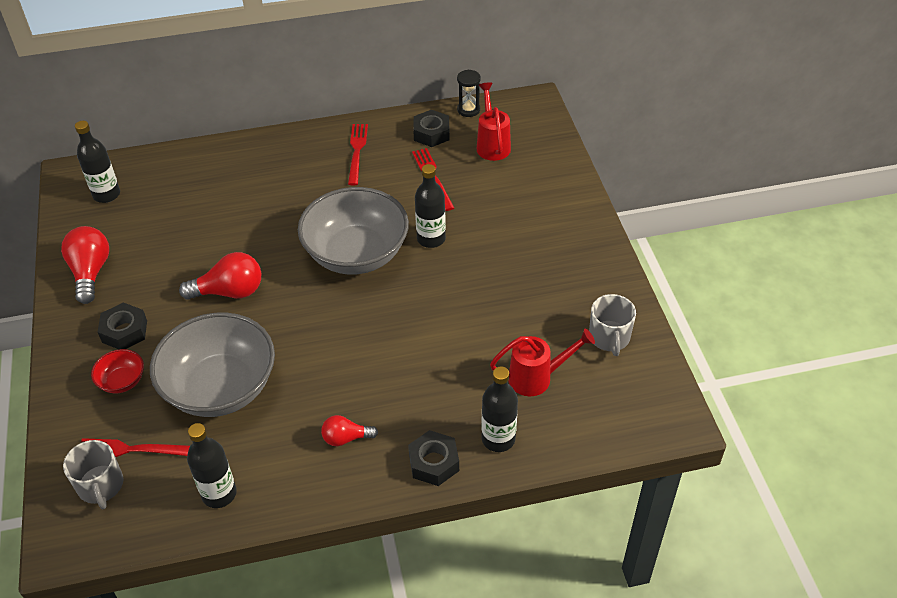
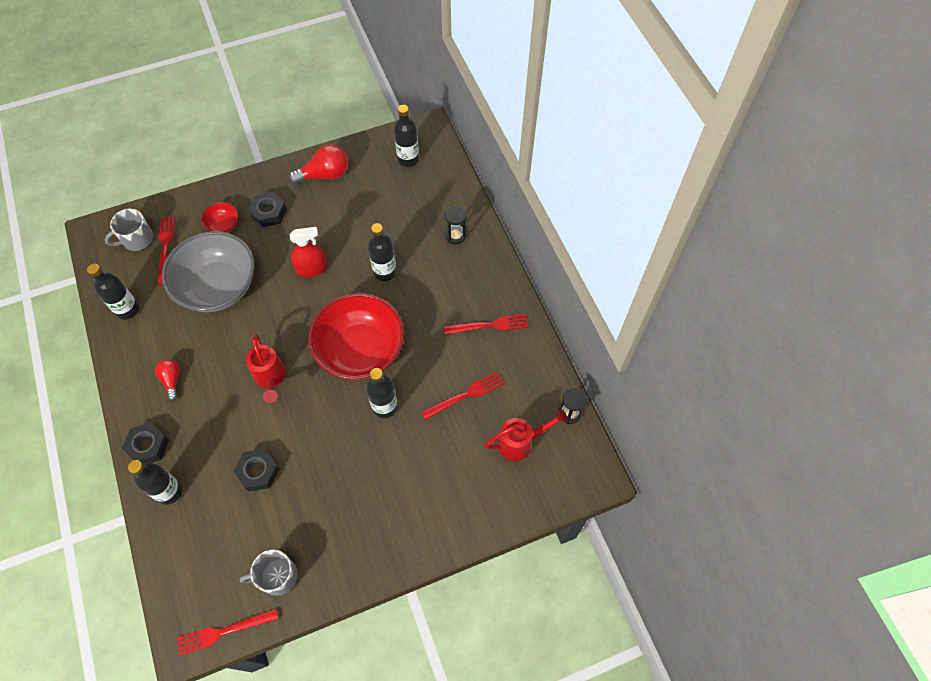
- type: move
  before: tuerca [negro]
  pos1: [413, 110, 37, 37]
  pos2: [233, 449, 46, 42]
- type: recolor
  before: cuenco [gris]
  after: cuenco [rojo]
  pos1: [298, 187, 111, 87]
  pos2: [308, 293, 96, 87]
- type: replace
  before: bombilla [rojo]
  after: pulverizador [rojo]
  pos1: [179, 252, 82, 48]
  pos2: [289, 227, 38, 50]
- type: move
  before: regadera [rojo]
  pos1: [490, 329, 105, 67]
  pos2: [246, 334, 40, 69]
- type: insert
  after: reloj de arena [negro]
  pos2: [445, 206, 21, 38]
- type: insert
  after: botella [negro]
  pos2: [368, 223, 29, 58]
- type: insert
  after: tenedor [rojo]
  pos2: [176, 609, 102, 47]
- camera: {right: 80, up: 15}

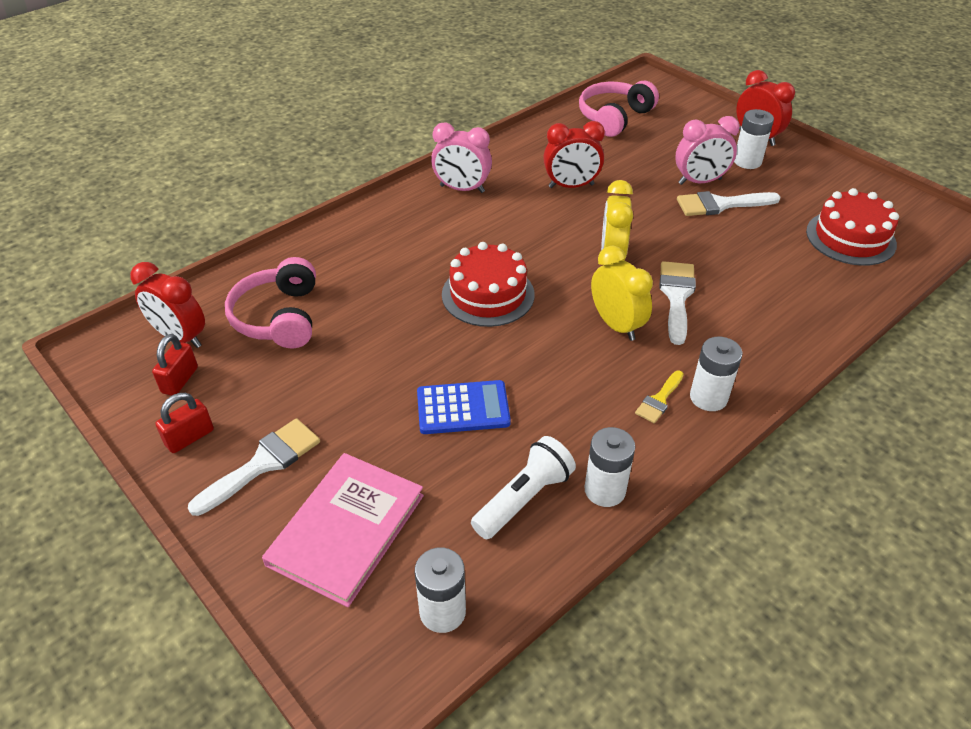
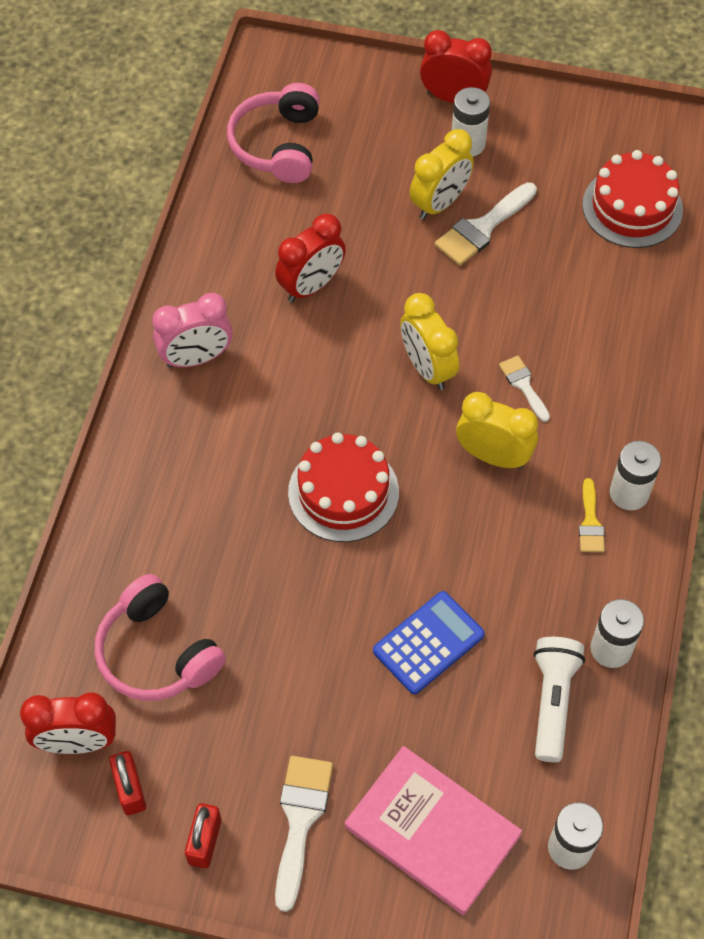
- type: recolor
  before: despertador [rosa]
  after: despertador [amarillo]
  pos1: [675, 116, 65, 69]
  pos2: [410, 129, 64, 91]
- type: resize
  before: pincel [blanco]
  pos1: [660, 261, 36, 84]
  pos2: [499, 356, 51, 66]
  scale: 0.59
- type: rotate
  before: libro [rosa]
  pos1: [262, 453, 162, 154]
  pos2: [345, 746, 177, 169]
  turn: -45
- camera: {right: -35, up: 15}

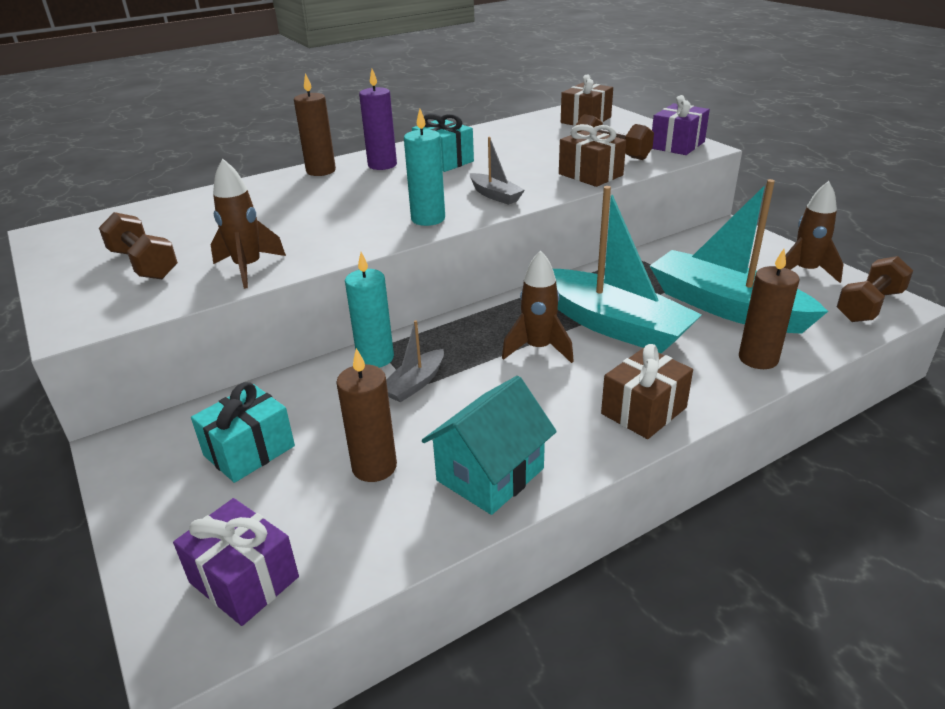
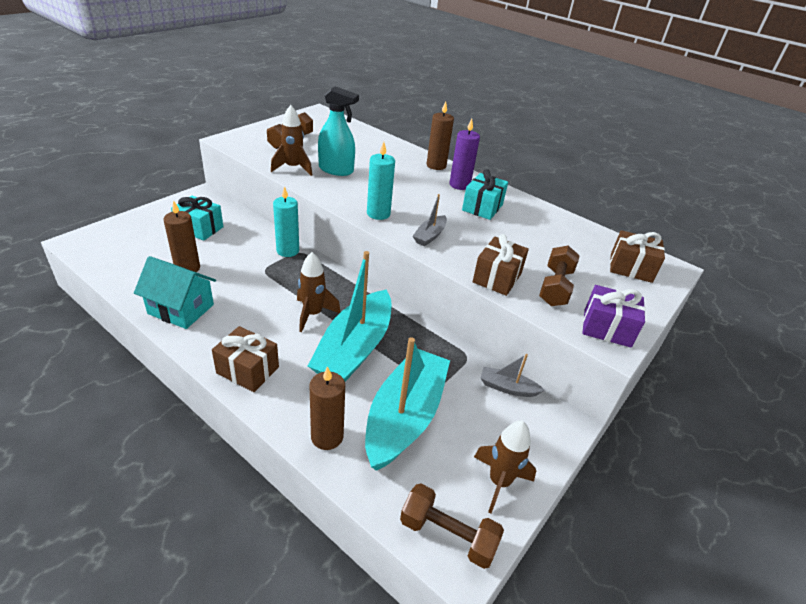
- type: move
  before: barco [gris]
  pos1: [386, 320, 58, 83]
  pos2: [481, 354, 64, 43]
- type: delete
  before: regalo [morado]
  pos1: [173, 498, 126, 128]
- type: insert
  after: pulverizador [turquesa]
  pos2: [318, 86, 41, 90]
- camera: {right: 65, up: 5}

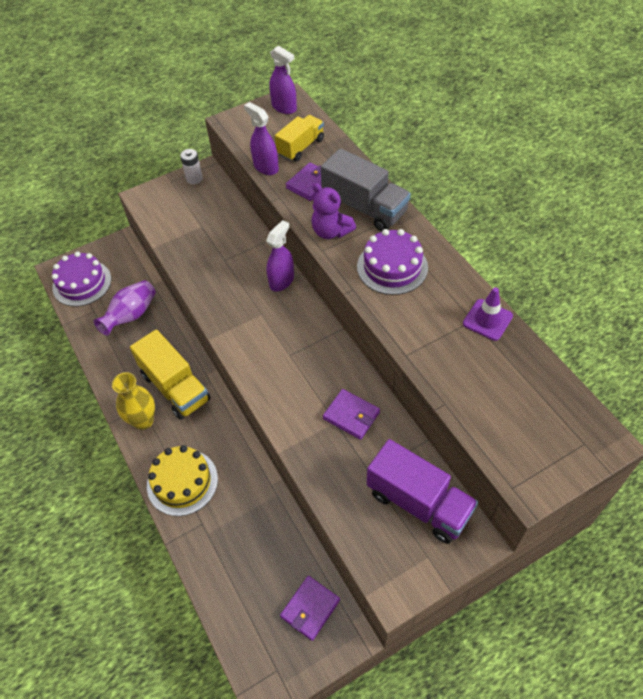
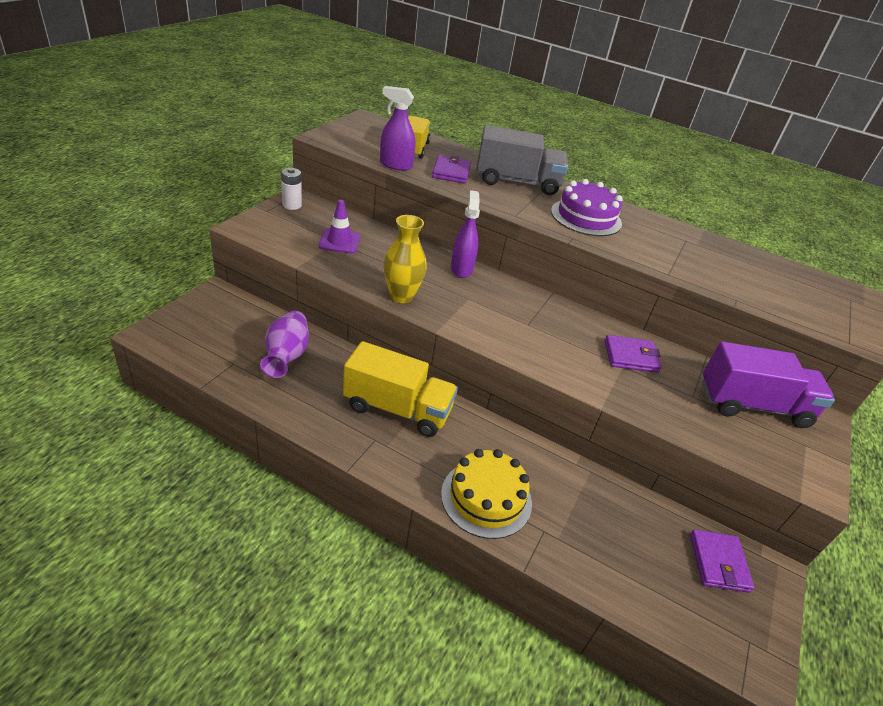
- type: delete
  before: pulverizador [morado]
  pos1: [269, 46, 28, 68]
- type: delete
  before: osito [morado]
  pos1: [311, 183, 45, 56]
- type: delete
  before: tarta [morado]
  pos1: [52, 251, 60, 56]
- type: move
  before: cono de tráfico [morado]
  pos1: [463, 287, 50, 54]
  pos2: [319, 200, 41, 54]
- type: move
  before: florero [amarillo]
  pos1: [112, 372, 43, 58]
  pos2: [384, 215, 43, 88]
- camera: {right: -40, up: -15}

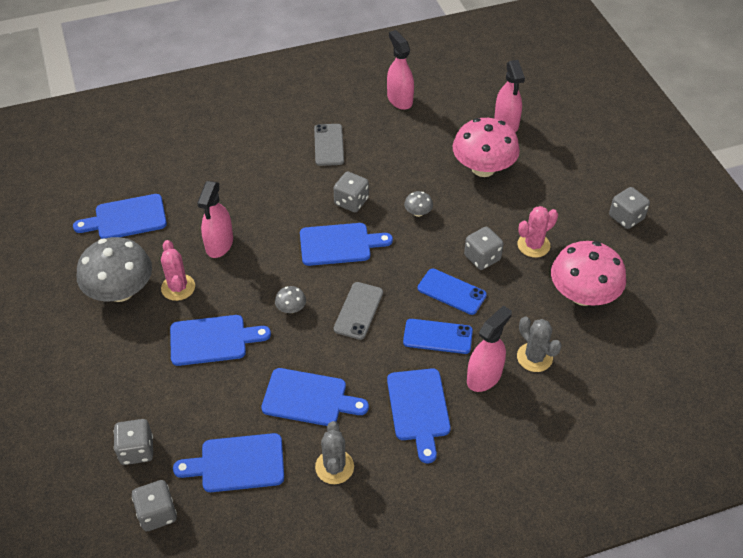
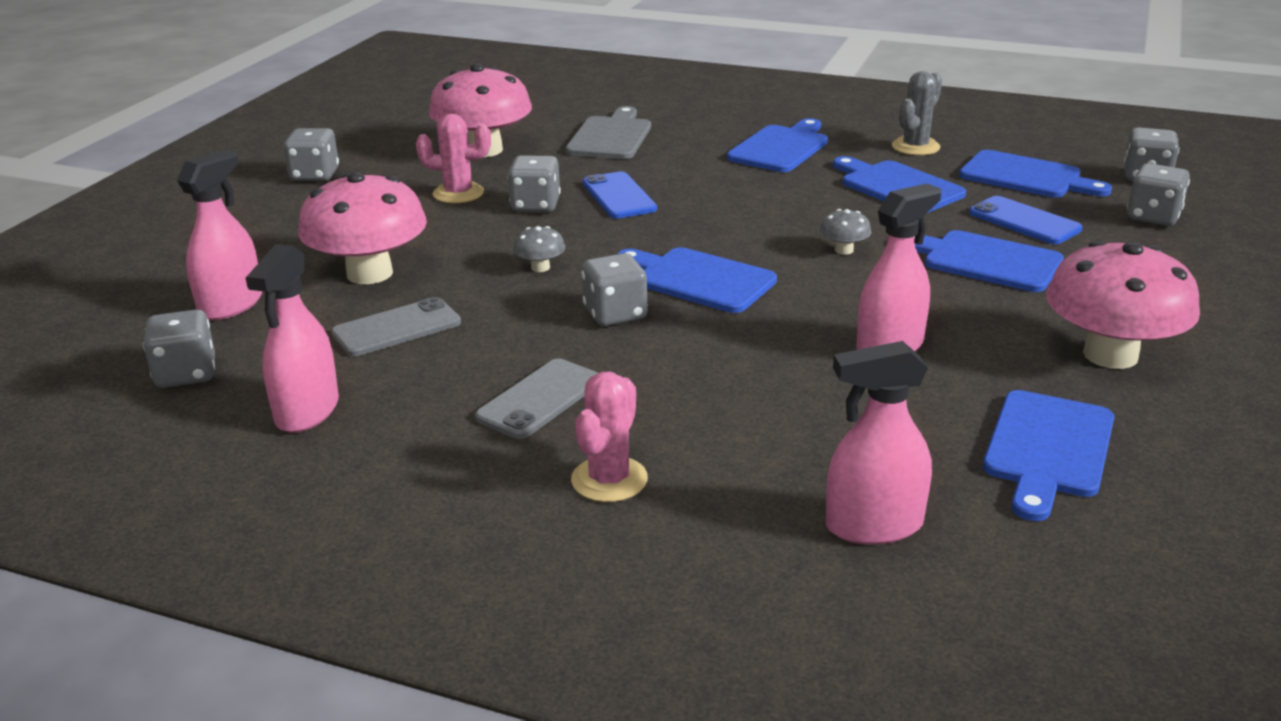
- type: rotate
  before: tabla de cortar [azul]
  pos1: [73, 194, 94, 45]
  pos2: [983, 390, 131, 131]
  turn: 90
- type: recolor
  before: seta [gris]
  after: seta [rosa]
  pos1: [77, 237, 75, 65]
  pos2: [1046, 240, 154, 129]
- type: move
  before: cactus [rosa]
  pos1: [161, 240, 34, 61]
  pos2: [571, 372, 77, 130]
- type: move
  before: móvil [gris]
  pos1: [334, 282, 49, 58]
  pos2: [331, 297, 130, 59]
- type: move
  before: pulverizador [rosa]
  pos1: [467, 305, 45, 87]
  pos2: [826, 341, 106, 204]
- type: replace
  before: cactus [gris]
  after: tabla de cortar [gris]
  pos1: [517, 317, 45, 55]
  pos2: [566, 106, 85, 53]
- type: move
  before: móvil [azul]
  pos1: [403, 319, 70, 35]
  pos2: [969, 196, 113, 48]
- type: insert
  after: dado [gris]
  pos2: [143, 309, 72, 79]
- camera: {right: -140, up: -20}

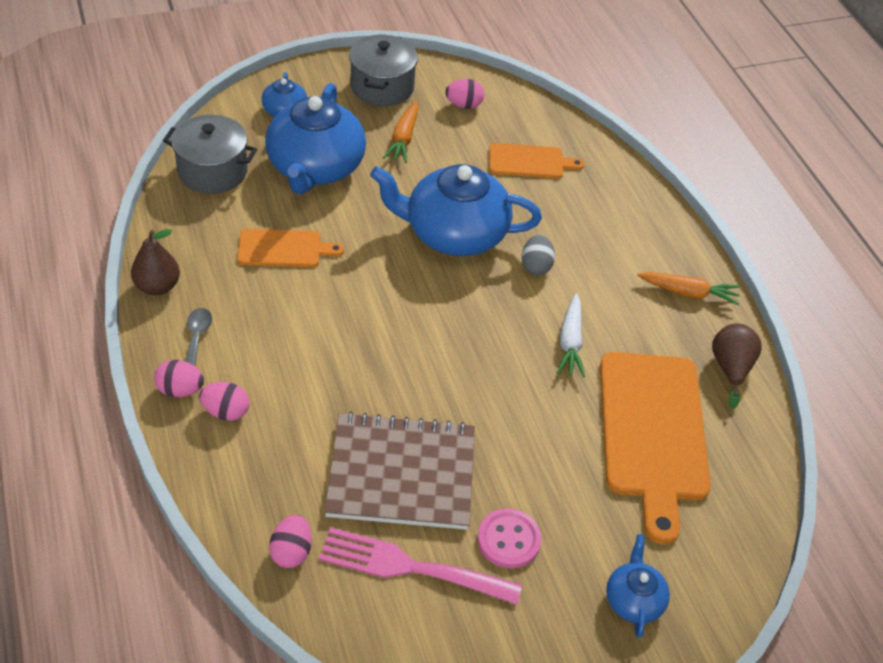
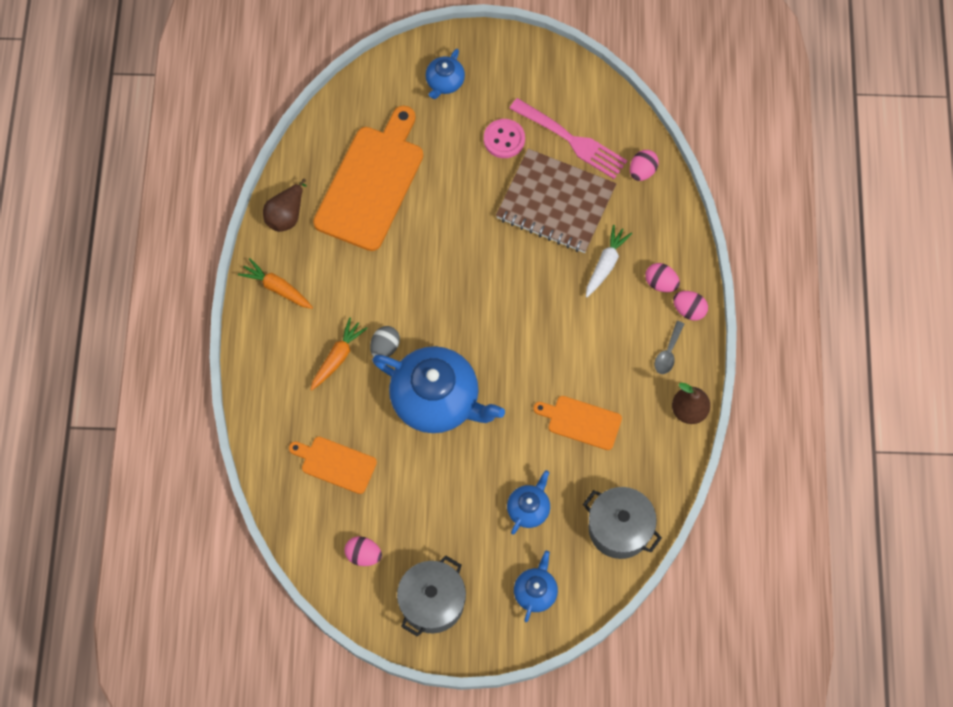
- type: resize
  before: tetera [azul]
  pos1: [265, 83, 101, 111]
  pos2: [507, 470, 43, 65]
  scale: 0.48
- type: move
  before: zanahoria [naranja]
  pos1: [383, 101, 35, 62]
  pos2: [310, 318, 58, 73]
- type: move
  before: zanahoria [blanco]
  pos1: [557, 293, 28, 85]
  pos2: [586, 225, 46, 72]
- camera: {right: -155, up: 20}

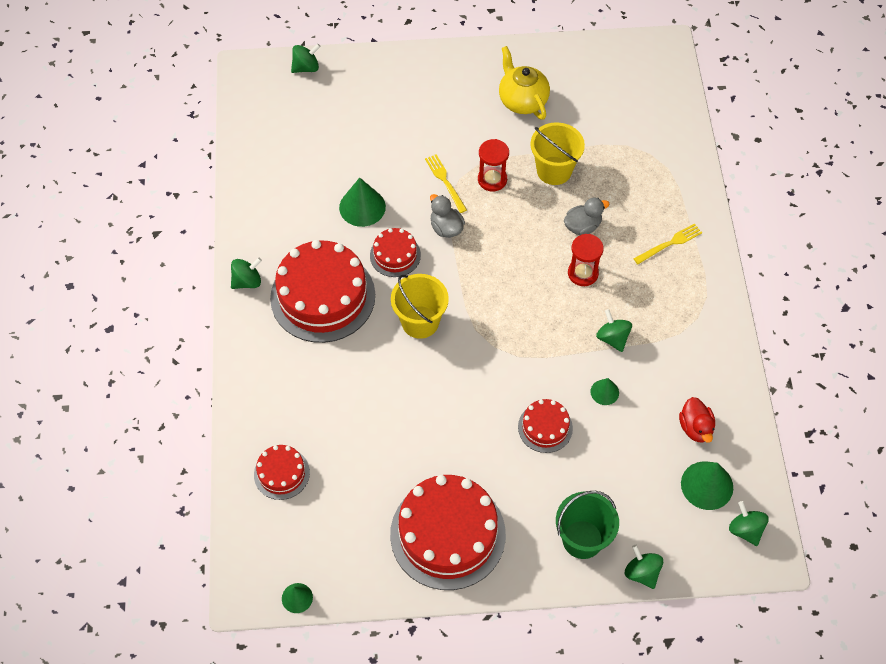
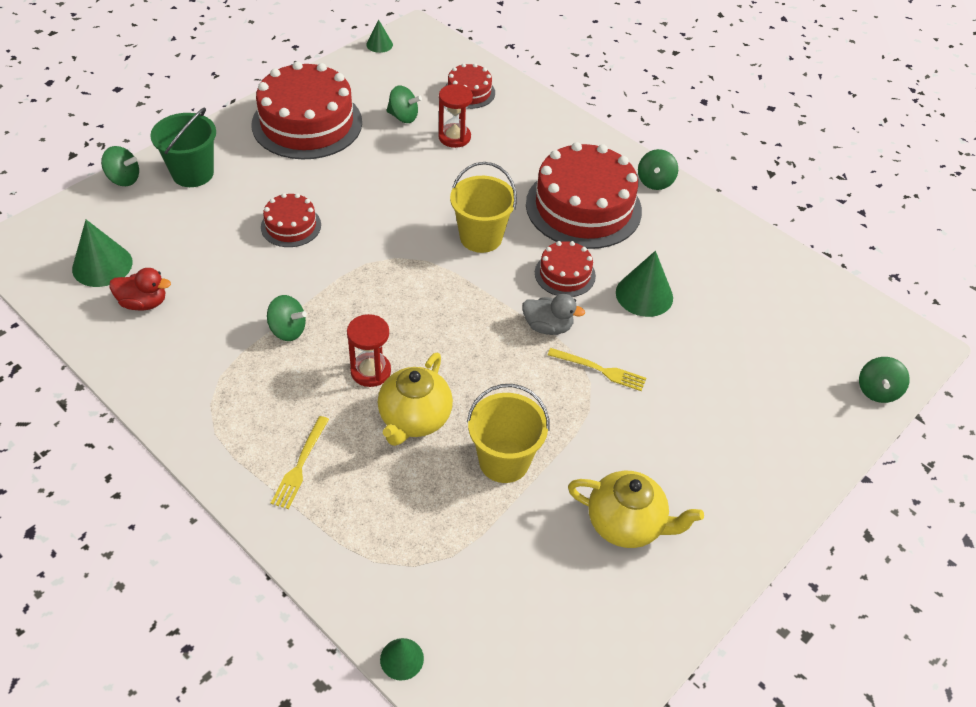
- type: move
  before: reloj de arena [rojo]
  pos1: [478, 139, 31, 52]
  pos2: [438, 84, 35, 64]
- type: replace
  before: pato [gris]
  after: tetera [amarillo]
  pos1: [564, 198, 46, 37]
  pos2: [378, 353, 75, 93]
- type: move
  before: cono [verde]
  pos1: [590, 378, 29, 27]
  pos2: [380, 638, 44, 43]
- type: rotate
  before: pato [rojo]
  pos1: [679, 397, 36, 46]
  pos2: [110, 268, 61, 42]
  turn: 150
- type: move
  before: peonza [verde]
  pos1: [729, 501, 39, 45]
  pos2: [386, 85, 36, 38]
- camera: {right: 135, up: -10}

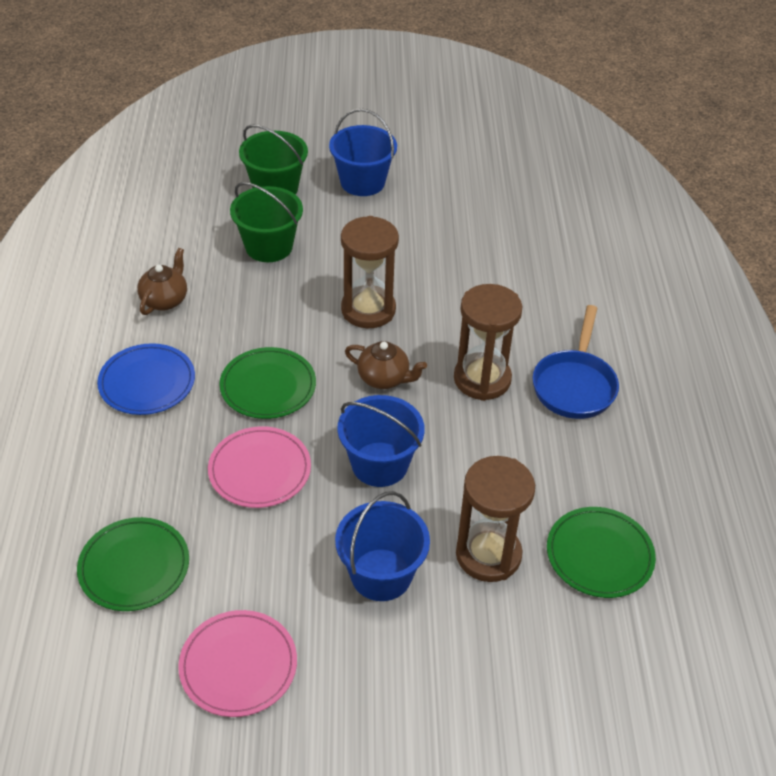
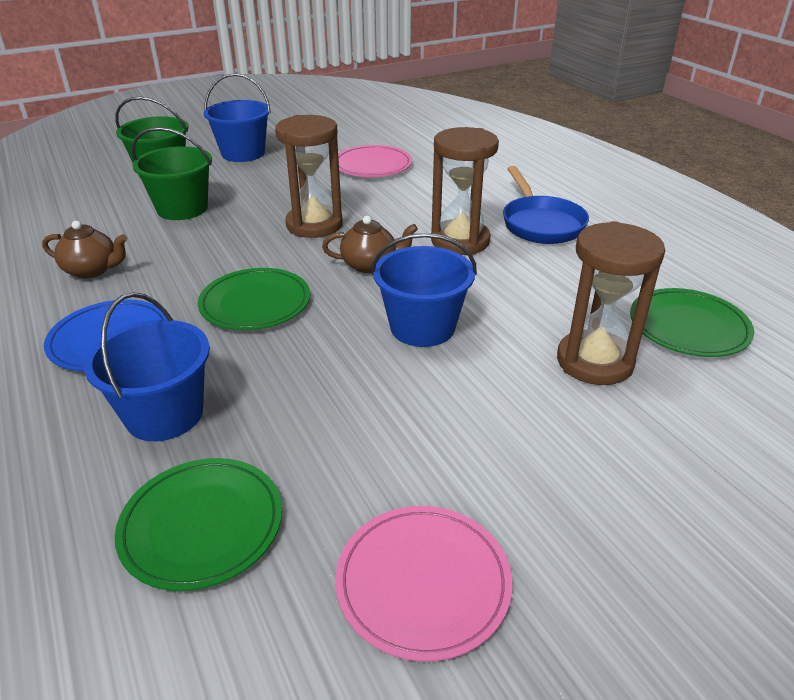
- type: rotate
  before: tetera [marrón]
  pos1: [137, 248, 50, 67]
  pos2: [42, 221, 85, 58]
  turn: 105
- type: move
  before: plato [rosa]
  pos1: [208, 426, 103, 82]
  pos2: [338, 145, 74, 32]
- type: move
  before: balde [azul]
  pos1: [335, 491, 95, 110]
  pos2: [84, 292, 126, 149]
- camera: {right: -25, up: -10}

